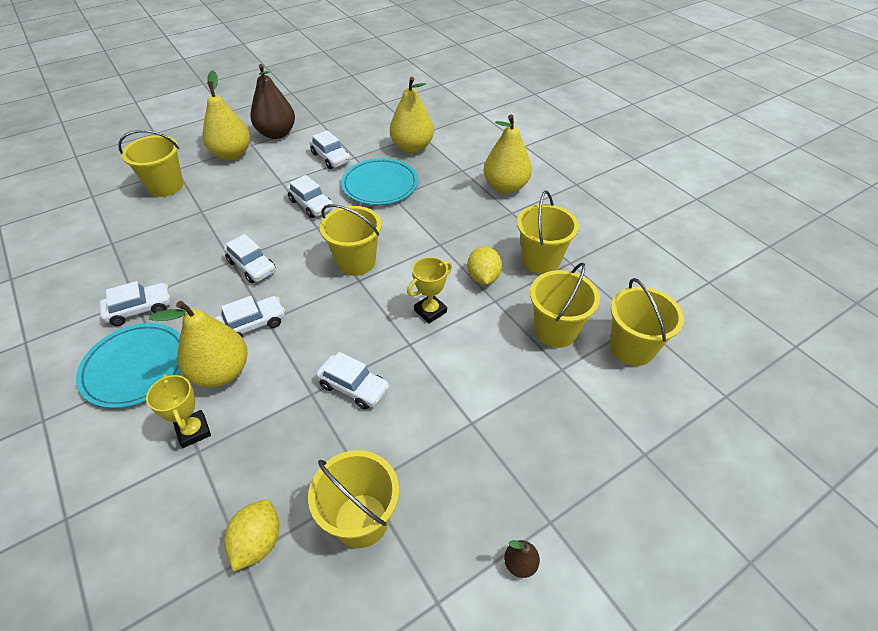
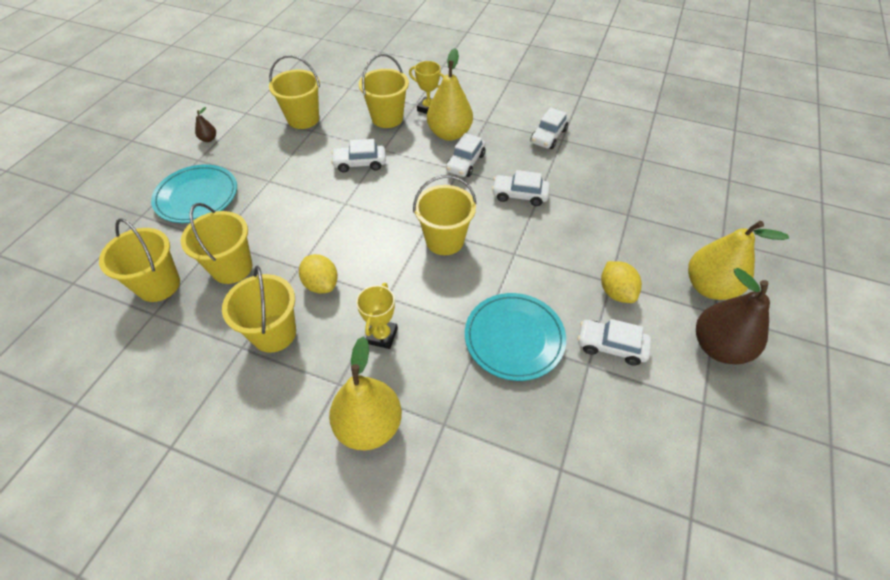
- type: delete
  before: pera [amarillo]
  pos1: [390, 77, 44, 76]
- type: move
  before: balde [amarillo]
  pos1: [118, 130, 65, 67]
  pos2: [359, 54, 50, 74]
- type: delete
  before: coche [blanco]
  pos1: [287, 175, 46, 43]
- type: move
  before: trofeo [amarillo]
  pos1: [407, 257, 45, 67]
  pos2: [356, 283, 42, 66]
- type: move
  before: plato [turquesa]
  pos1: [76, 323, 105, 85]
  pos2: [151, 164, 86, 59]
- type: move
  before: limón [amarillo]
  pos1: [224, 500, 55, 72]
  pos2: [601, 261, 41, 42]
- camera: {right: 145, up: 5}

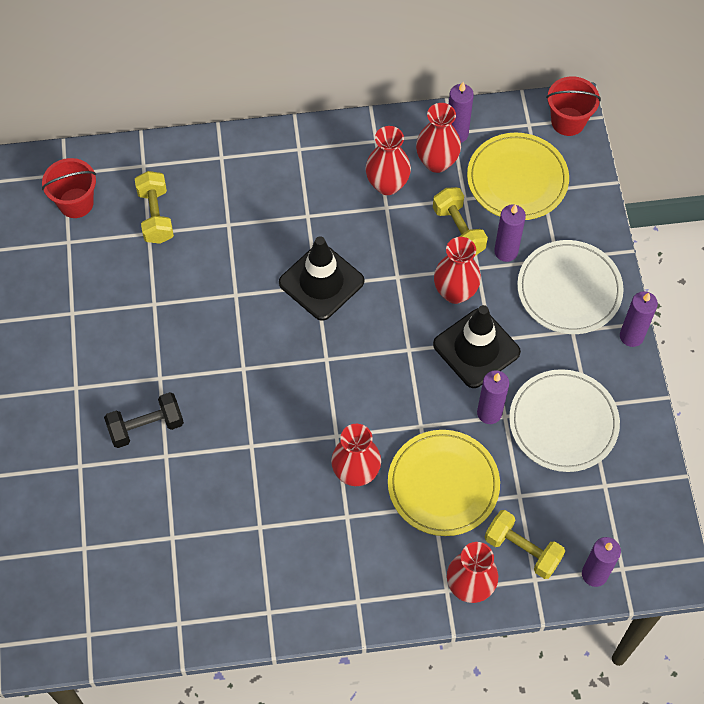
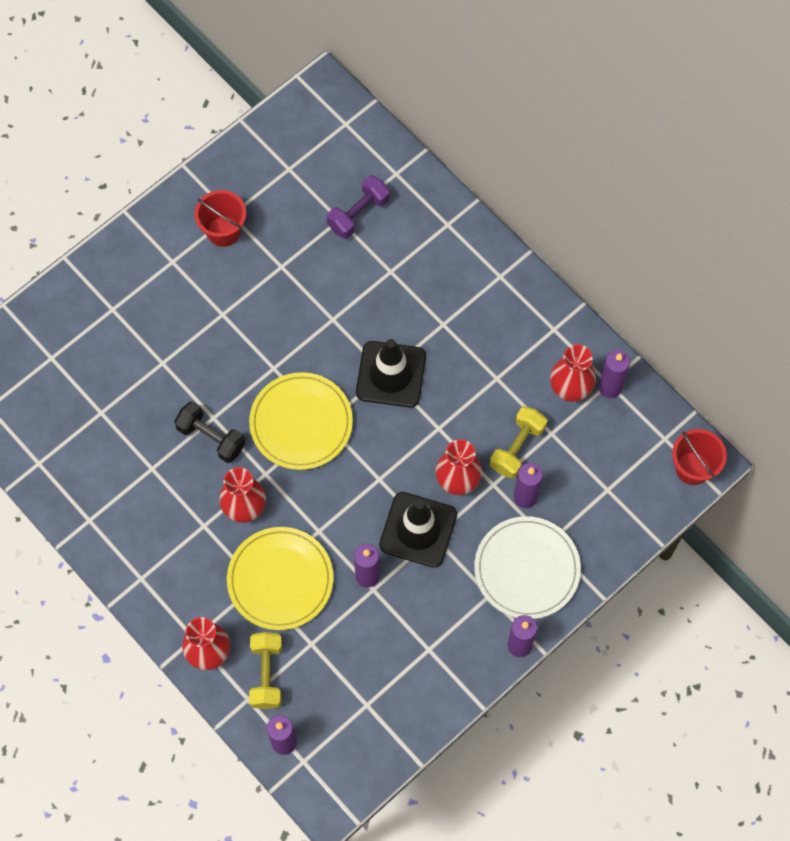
- type: delete
  before: florero [rojo]
  pos1: [365, 126, 46, 69]
- type: move
  before: plato [amarillo]
  pos1: [467, 133, 102, 87]
  pos2: [249, 372, 104, 98]
- type: move
  before: balde [rojo]
  pos1: [42, 158, 54, 60]
  pos2: [195, 190, 51, 57]
- type: recolor
  before: mancuerna [amarillo]
  after: mancuerna [morado]
  pos1: [135, 171, 39, 73]
  pos2: [326, 175, 64, 64]
- type: delete
  before: plato [blanco]
  pos1: [509, 369, 111, 103]
- type: move
  before: mancuerna [negro]
  pos1: [104, 392, 80, 56]
  pos2: [174, 401, 71, 62]
- camera: {right: 55, up: 5}

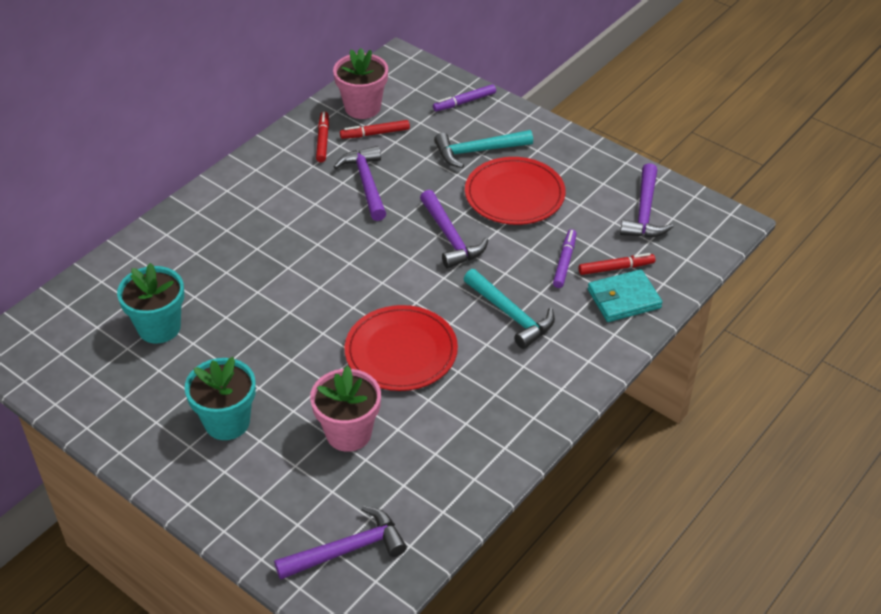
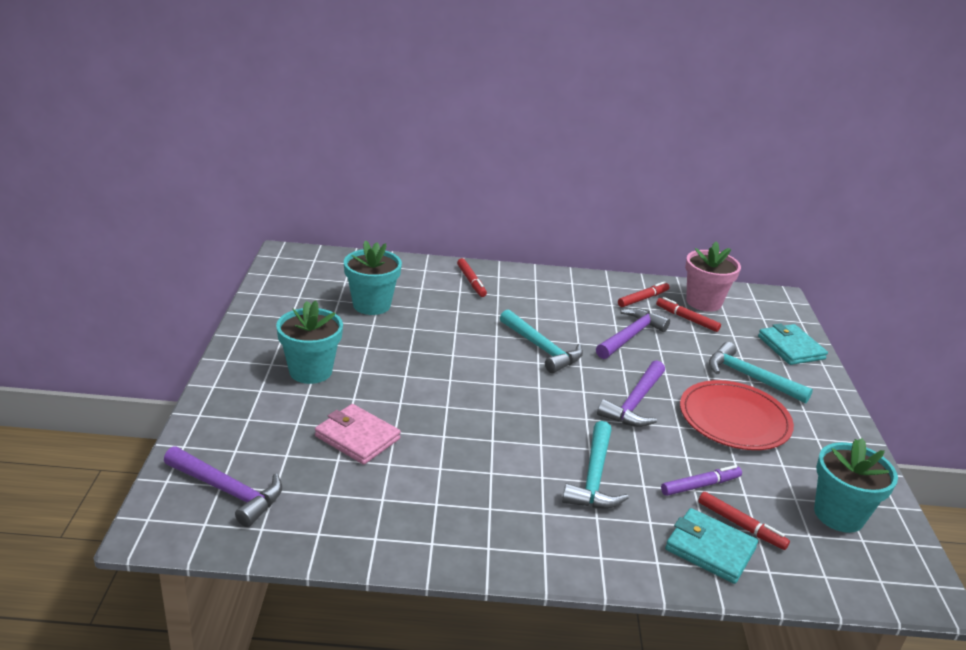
- type: replace
  before: rotulador [morado]
  after: cartera [turquesa]
  pos1: [433, 84, 63, 27]
  pos2: [758, 323, 70, 42]
- type: replace
  before: martillo [morado]
  after: maceta [turquesa]
  pos1: [620, 163, 53, 74]
  pos2: [814, 438, 84, 95]
- type: delete
  before: plato [rojo]
  pos1: [345, 305, 113, 86]
- type: replace
  before: maceta [rosa]
  after: cartera [rosa]
  pos1: [310, 366, 71, 86]
  pos2: [315, 404, 86, 61]
- type: insert
  after: rotulador [rojo]
  pos2: [457, 258, 30, 39]
- type: insert
  after: martillo [turquesa]
  pos2: [500, 309, 83, 64]
- camera: {right: 50, up: -15}

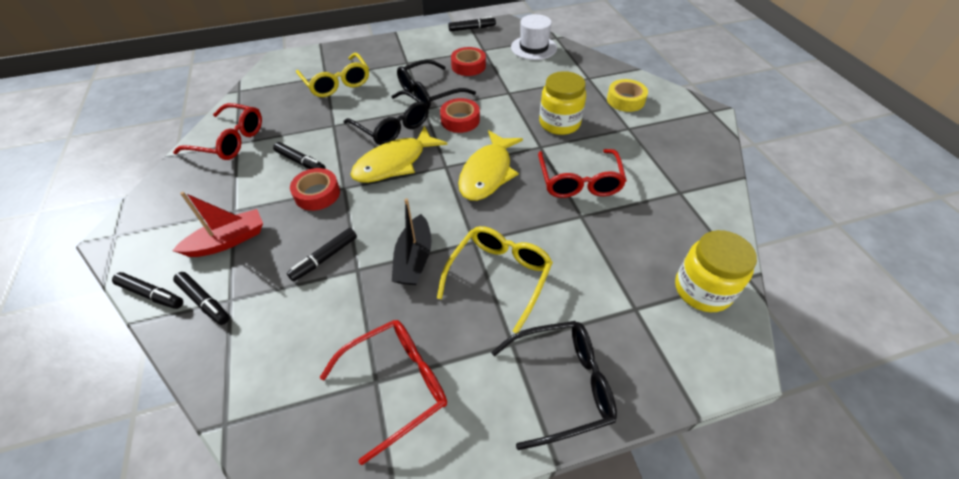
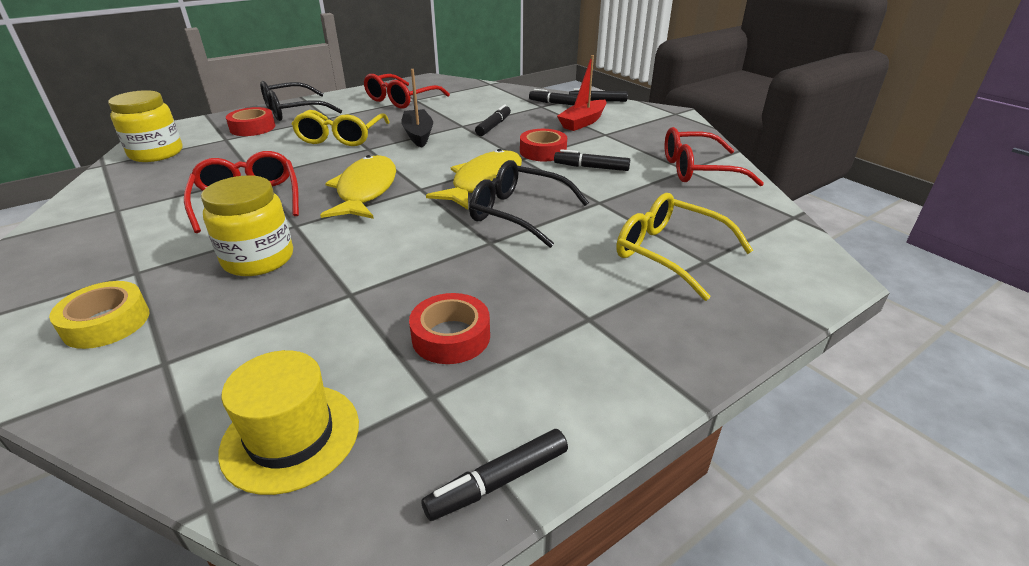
- type: recolor
  before: sombrero [blanco]
  after: sombrero [amarillo]
  pos1: [511, 14, 46, 46]
  pos2: [218, 350, 141, 145]
- type: delete
  before: gafas [negro]
  pos1: [397, 60, 79, 49]
- type: move
  before: cinta adhesiva [rojo]
  pos1: [440, 98, 40, 35]
  pos2: [226, 107, 49, 29]
- camera: {right: 160, up: -15}

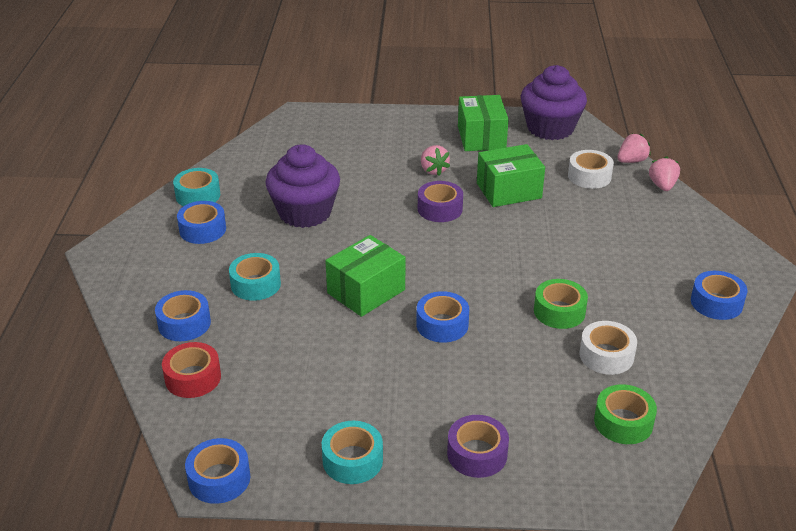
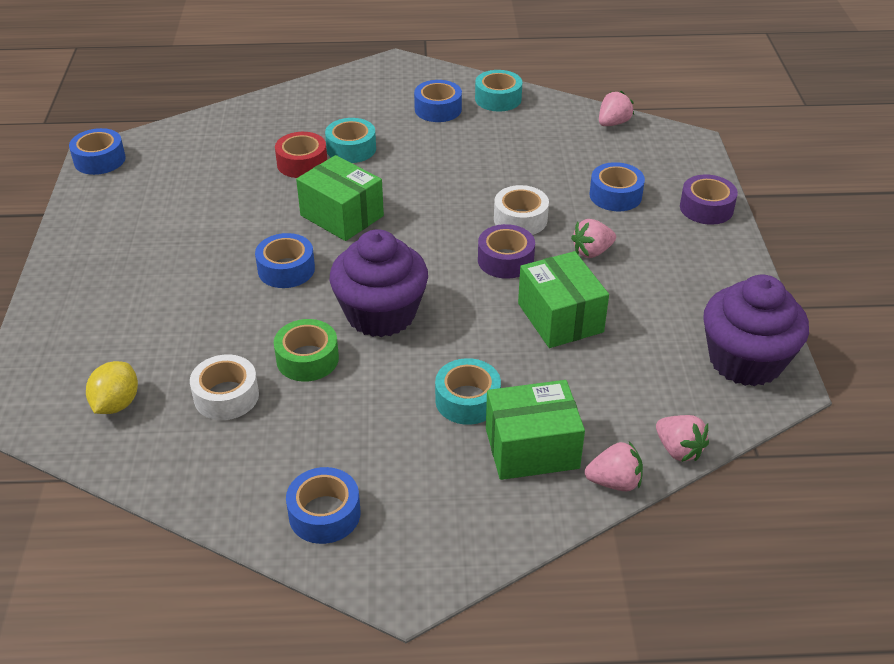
- type: move
  before: caja [verde]
  pos1: [458, 95, 51, 56]
  pos2: [486, 380, 99, 100]
- type: move
  before: magdalena [morado]
  pos1: [265, 144, 75, 84]
  pos2: [330, 229, 98, 108]
- type: move
  before: cinta adhesiva [blanco]
  pos1: [568, 150, 46, 39]
  pos2: [494, 185, 55, 50]
- type: move
  before: cinta adhesiva [azul]
  pos1: [155, 290, 56, 51]
  pos2: [589, 162, 56, 49]
- type: move
  before: cinta adhesiva [rojo]
  pos1: [162, 342, 59, 56]
  pos2: [275, 132, 52, 46]
- type: replace
  before: cinta adhesiva [verde]
  after: limón [amarillo]
  pos1: [594, 384, 63, 60]
  pos2: [86, 361, 52, 53]
- type: move
  before: cinta adhesiva [morado]
  pos1: [447, 415, 62, 63]
  pos2: [680, 174, 58, 51]
- type: move
  before: cinta adhesiva [turquesa]
  pos1: [322, 421, 61, 63]
  pos2: [435, 358, 66, 67]
- type: insert
  after: fresa [rosa]
  pos2: [599, 91, 35, 35]
- camera: {right: 85, up: 5}

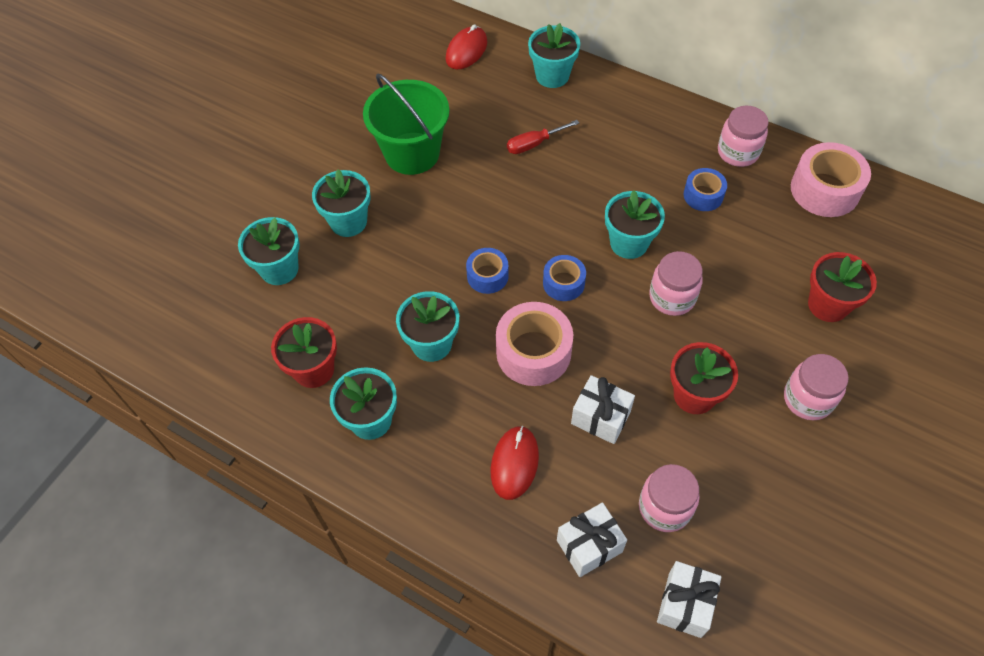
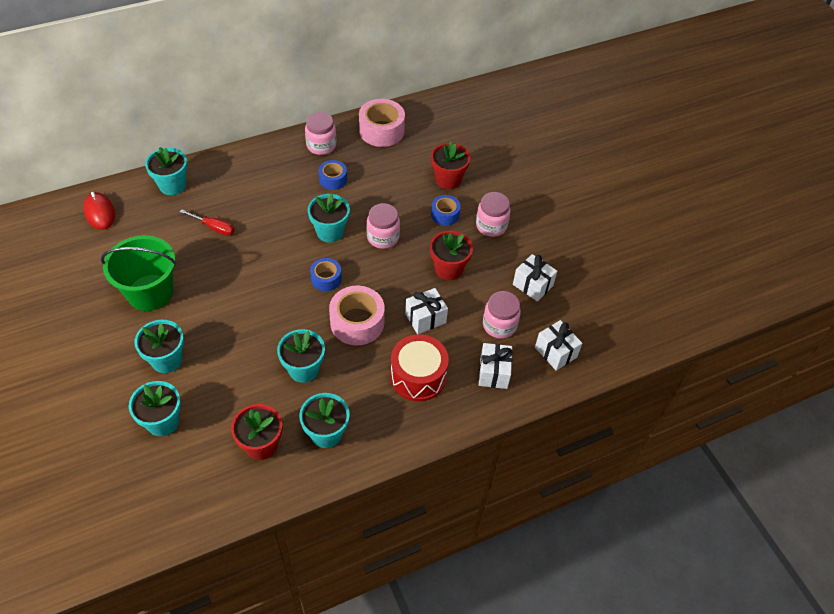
- type: rotate
  before: destornillador [rojo]
  pos1: [507, 120, 72, 34]
  pos2: [180, 209, 55, 27]
  turn: -75
- type: move
  before: cinta adhesiva [azul]
  pos1: [466, 248, 42, 46]
  pos2: [431, 195, 30, 31]
- type: replace
  before: ratón [rojo]
  after: tambor [rojo]
  pos1: [491, 426, 48, 74]
  pos2: [390, 334, 59, 67]
- type: insert
  after: regalo [blanco]
  pos2: [513, 254, 44, 48]
- camera: {right: -60, up: -5}

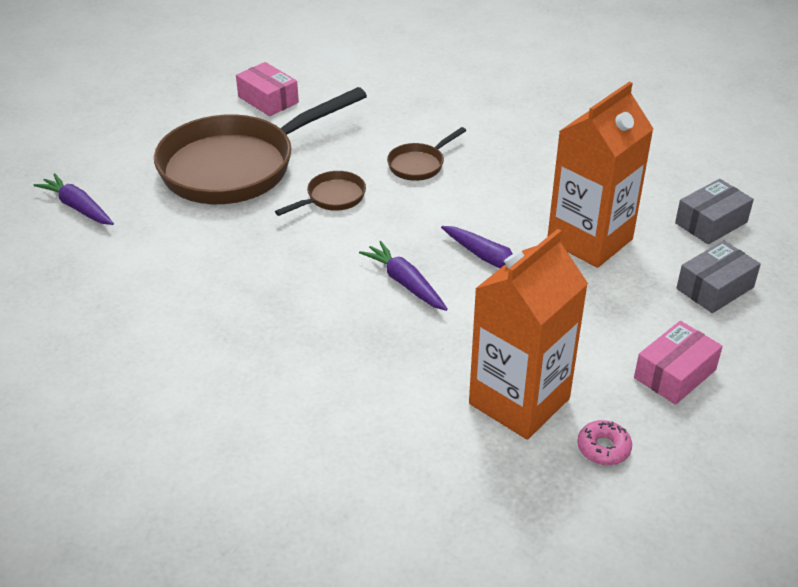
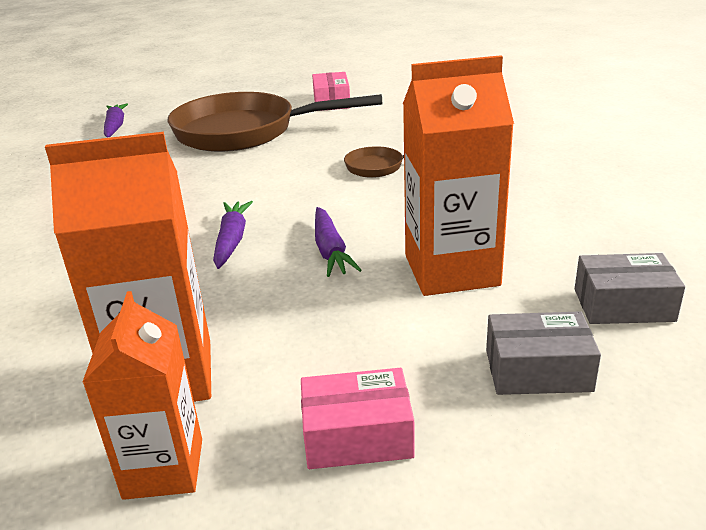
- type: delete
  before: sartén [marrón]
  pos1: [275, 171, 91, 45]
- type: replace
  before: rosquilla [rosa]
  after: cartón de leche [naranja]
  pos1: [577, 420, 55, 45]
  pos2: [83, 291, 119, 209]
- camera: {right: 40, up: -10}

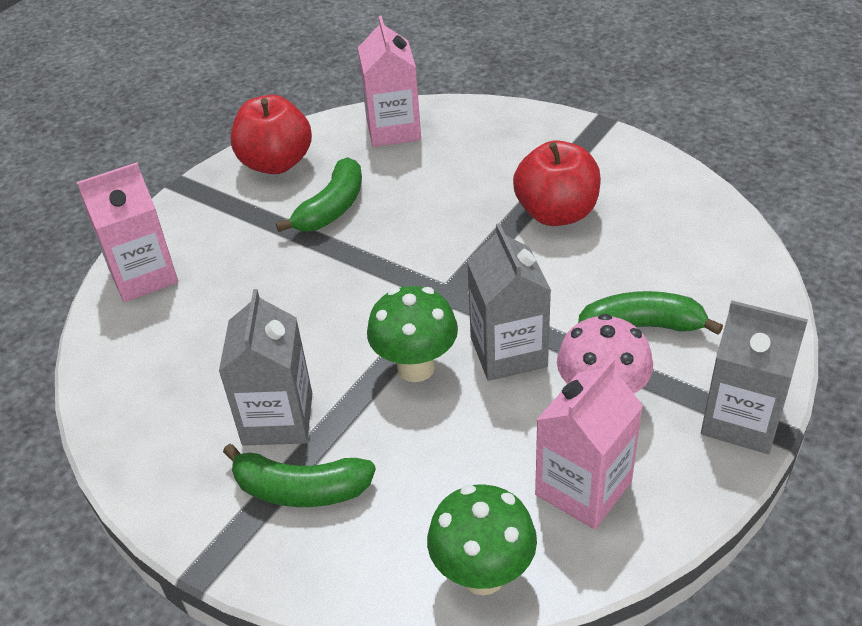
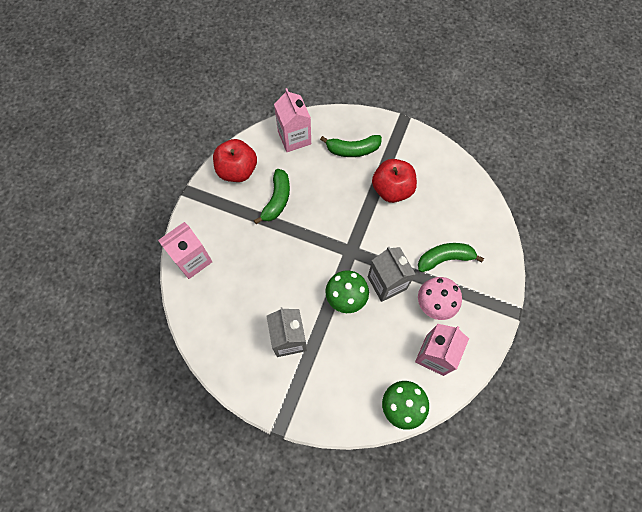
- type: delete
  before: cartón de leche [gris]
  pos1: [701, 300, 107, 154]
- type: move
  before: plátano [verde]
  pos1: [223, 444, 153, 63]
  pos2: [320, 135, 62, 22]
- camera: {right: -15, up: 25}

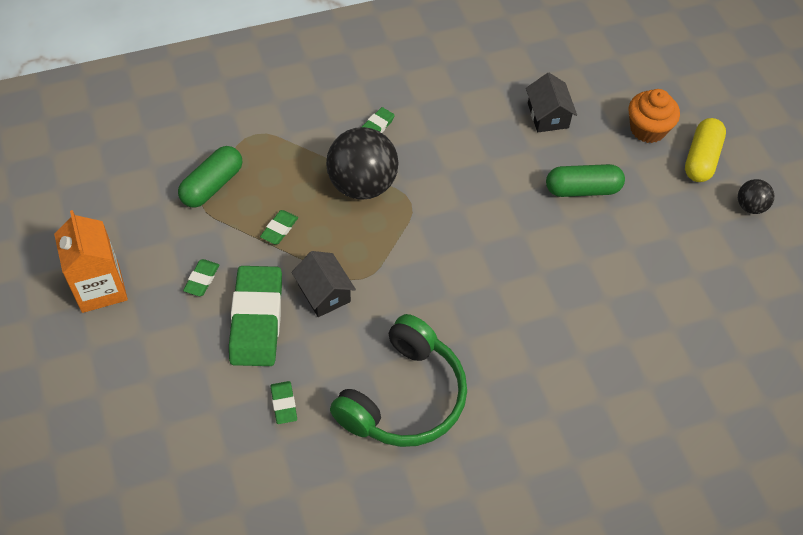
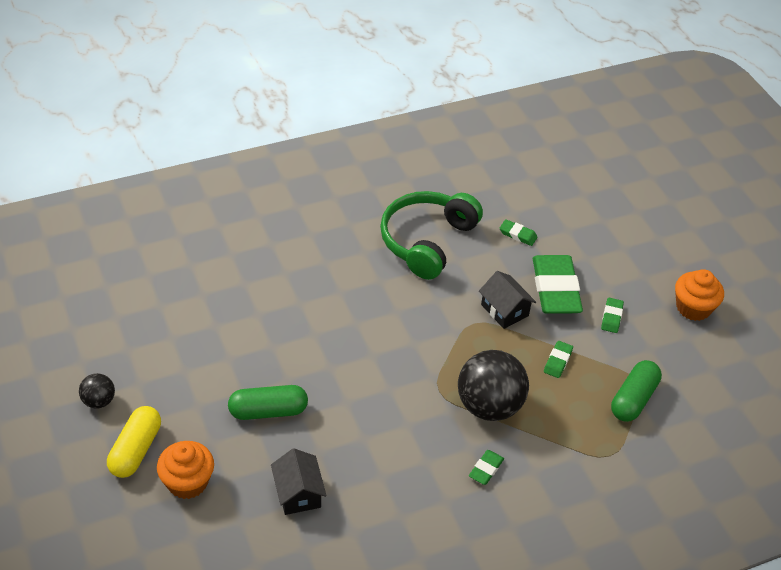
- type: replace
  before: cartón de leche [naranja]
  after: magdalena [naranja]
  pos1: [54, 210, 74, 103]
  pos2: [675, 269, 49, 52]
- type: rotate
  before: goma de borrar [verde]
  pos1: [270, 381, 27, 43]
  pos2: [500, 219, 37, 27]
  turn: -45
- camera: {right: 175, up: -10}

